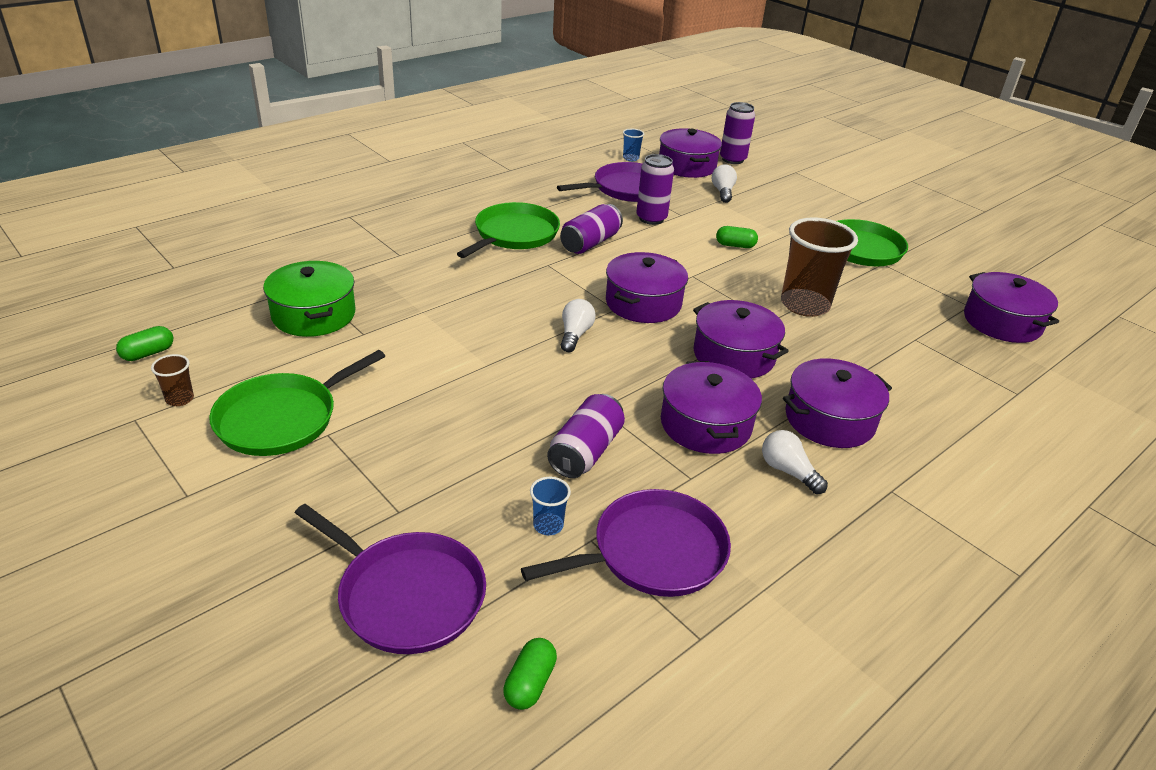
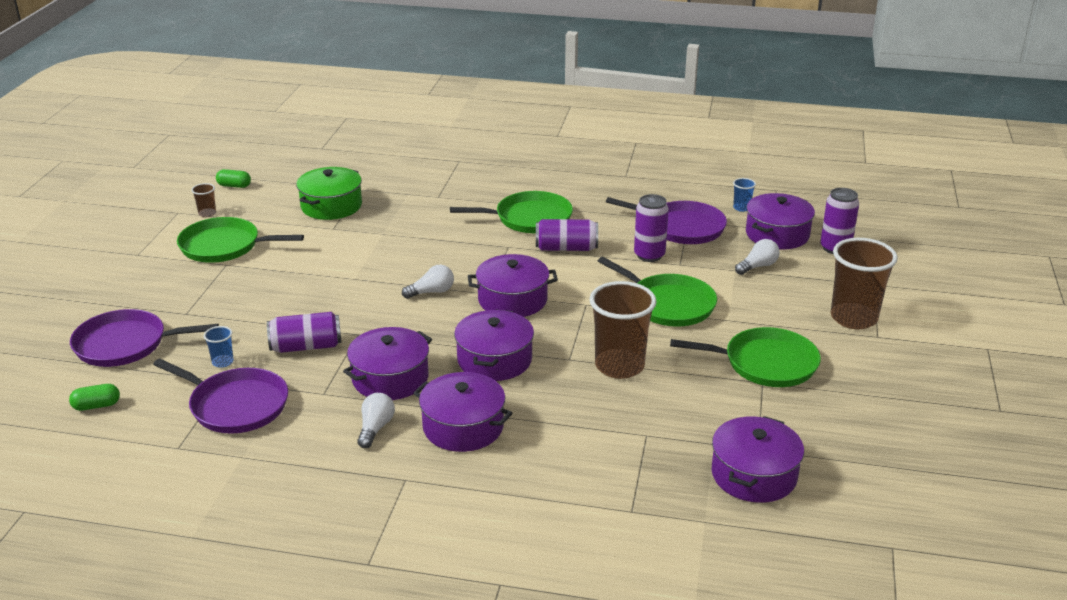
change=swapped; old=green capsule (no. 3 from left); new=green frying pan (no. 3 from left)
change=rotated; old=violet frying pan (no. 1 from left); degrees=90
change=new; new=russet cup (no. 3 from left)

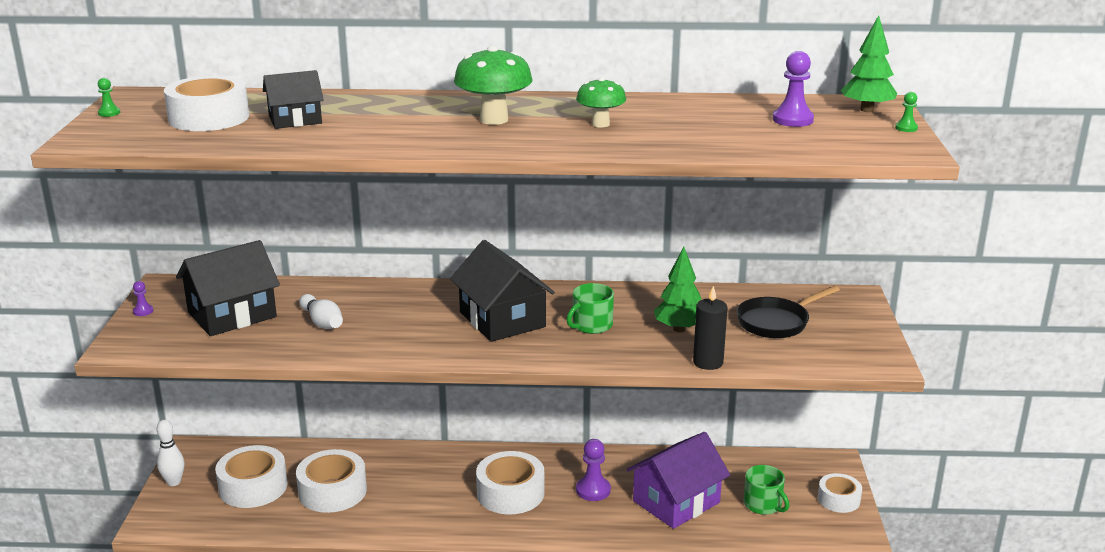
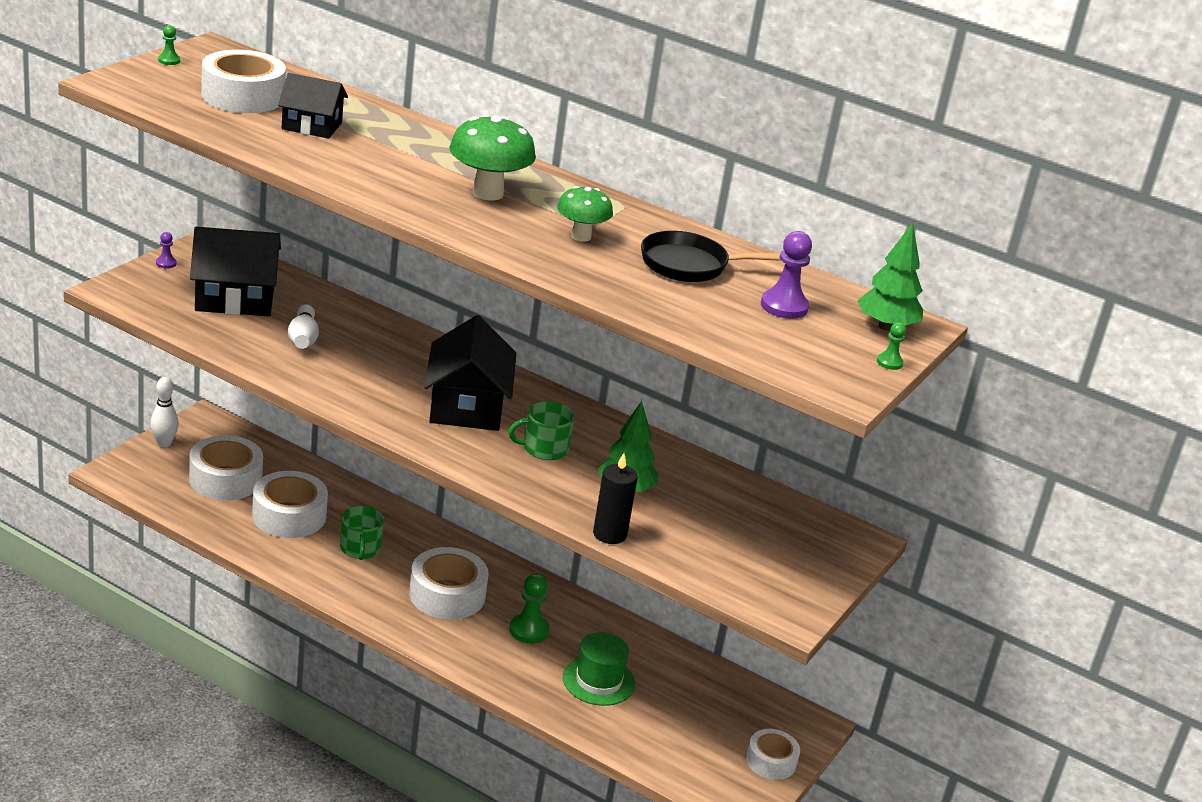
change=shifted; old=black frying pan
change=swapped; old=violet toy house; new=green top hat
change=repainted; old=violet game pawn (no. 2 from left); new=green game pawn (no. 2 from left)
change=shifted; old=green mug (no. 2 from left in the first image); new=green mug (no. 1 from left)

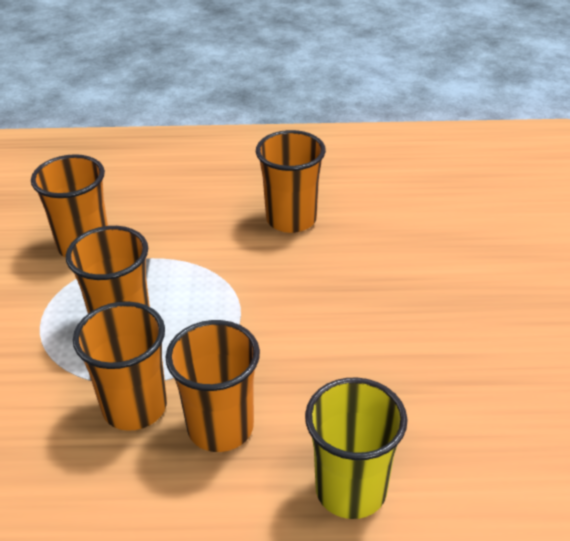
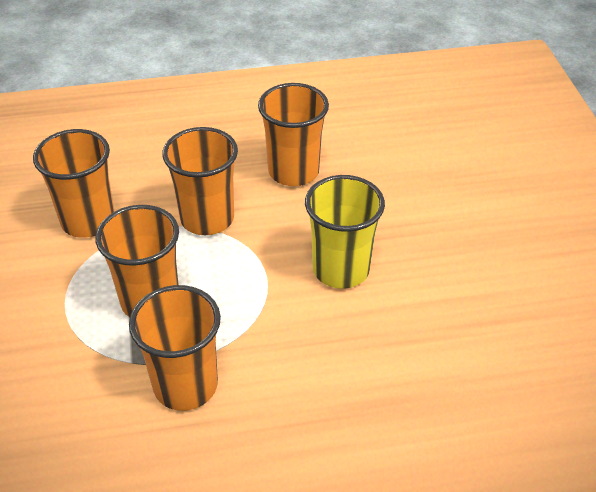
change=shifted; old=bright orange cup (no. 4 from left)
change=shifted; old=yellow cup

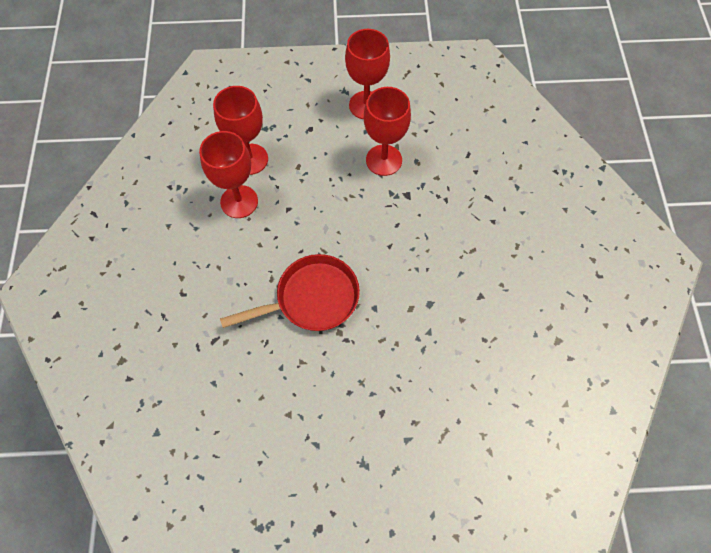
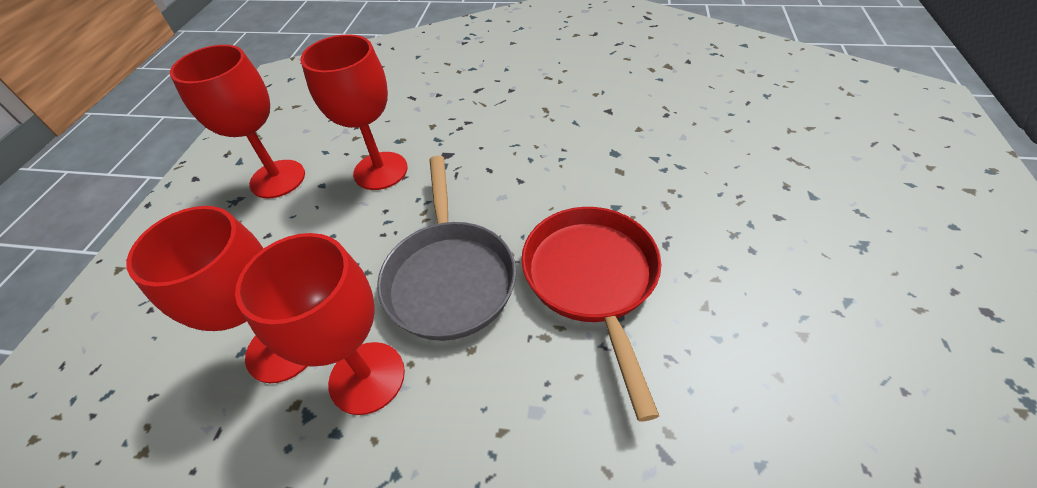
change=new; new=grey frying pan

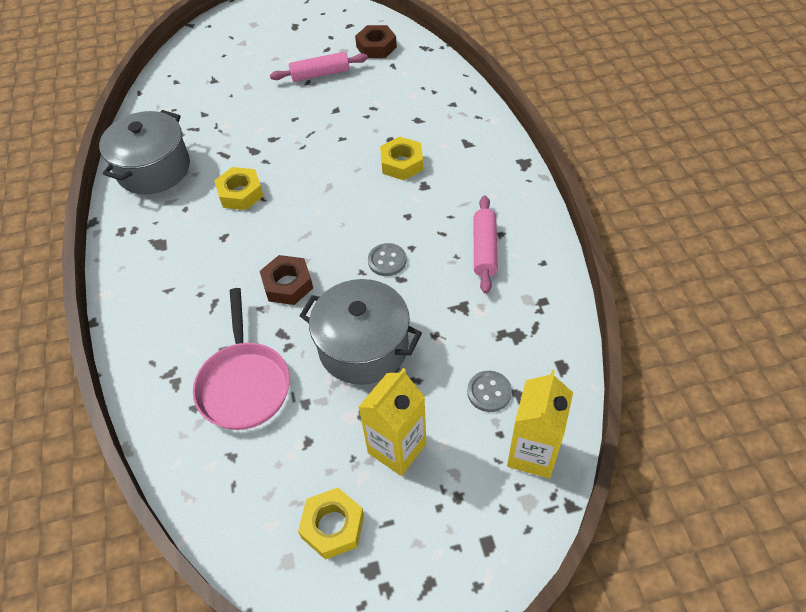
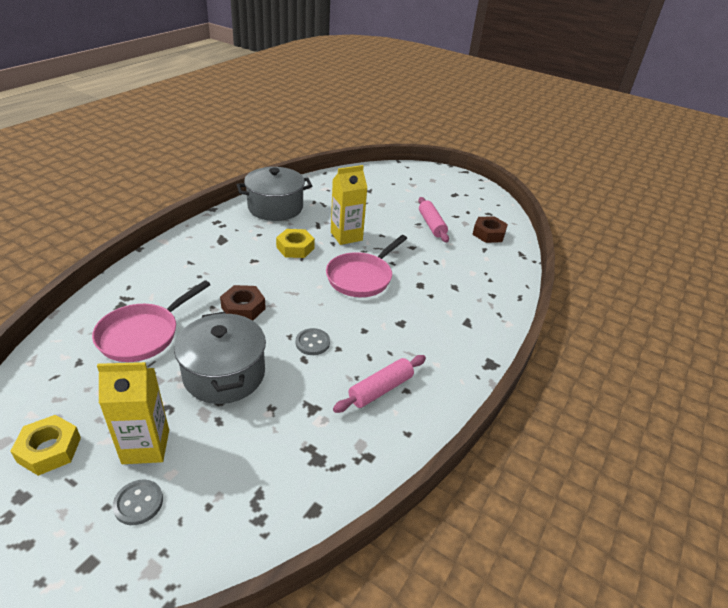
change=rotated; old=rose-pink pastry roller (no. 1 from left in the first image); degrees=45
change=gone; old=yellow hexagon nut (no. 3 from left)
change=shifted; old=yellow milk carton (no. 2 from left)
change=shifted; old=grey sewing button (no. 2 from left in the first image); new=grey sewing button (no. 1 from left)
change=new; new=rose-pink frying pan (no. 2 from left)

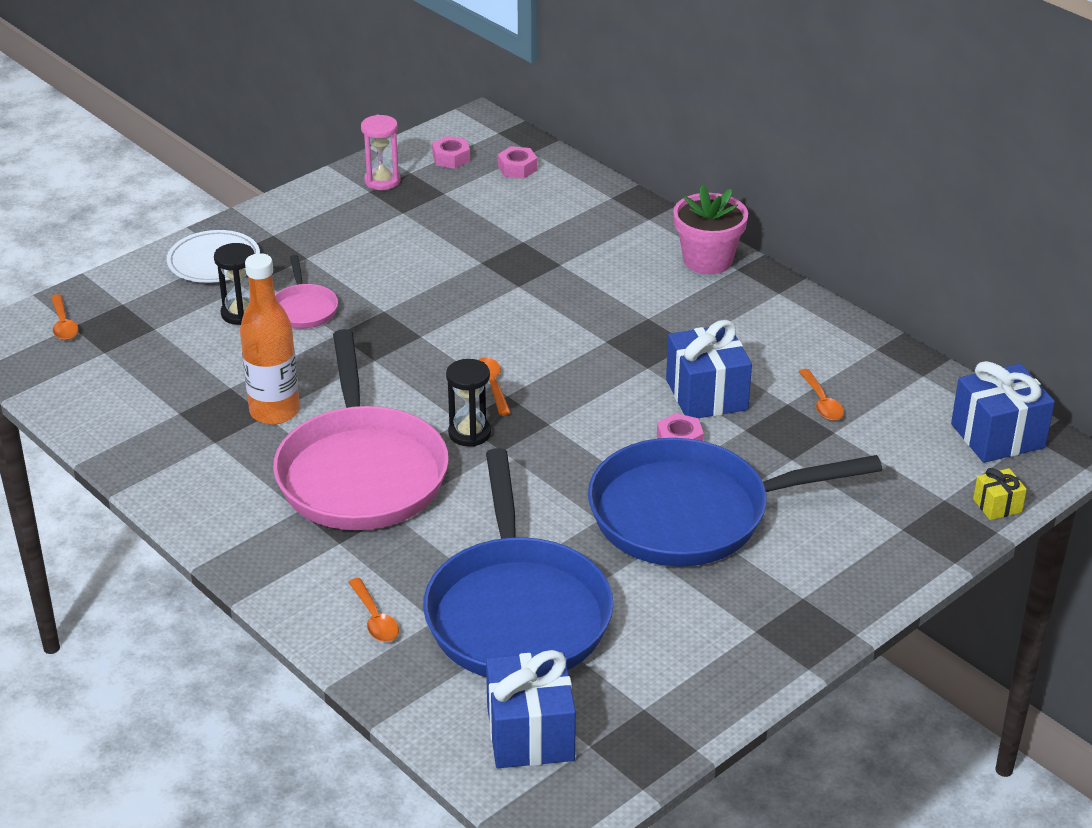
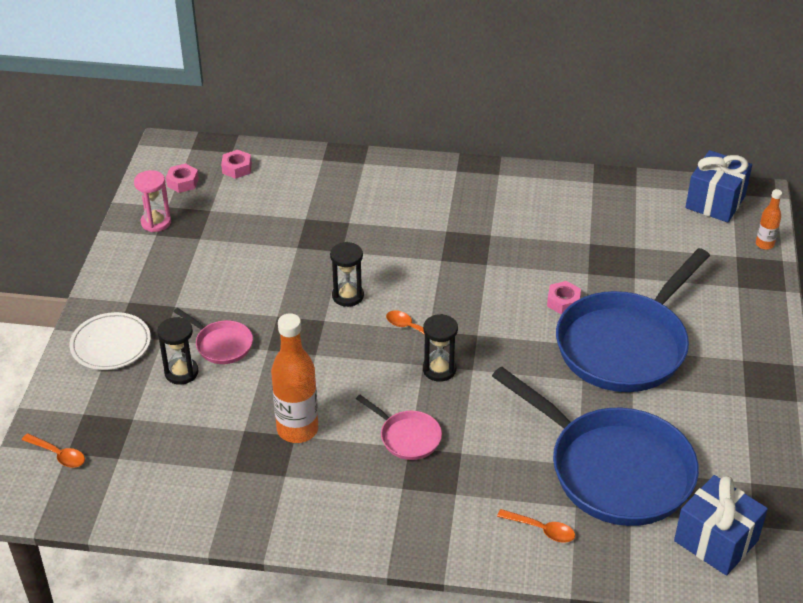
change=gone; old=rose-pink flower pot
change=gone; old=cobalt present (no. 2 from left)
change=scaled; old=rose-pink frying pan (no. 2 from left); factor=0.44
change=gone; old=bright orange spoon (no. 4 from left)
change=swapped; old=yellow present; new=bright orange flask (no. 2 from left)
change=new; new=black sand timer (no. 2 from left)

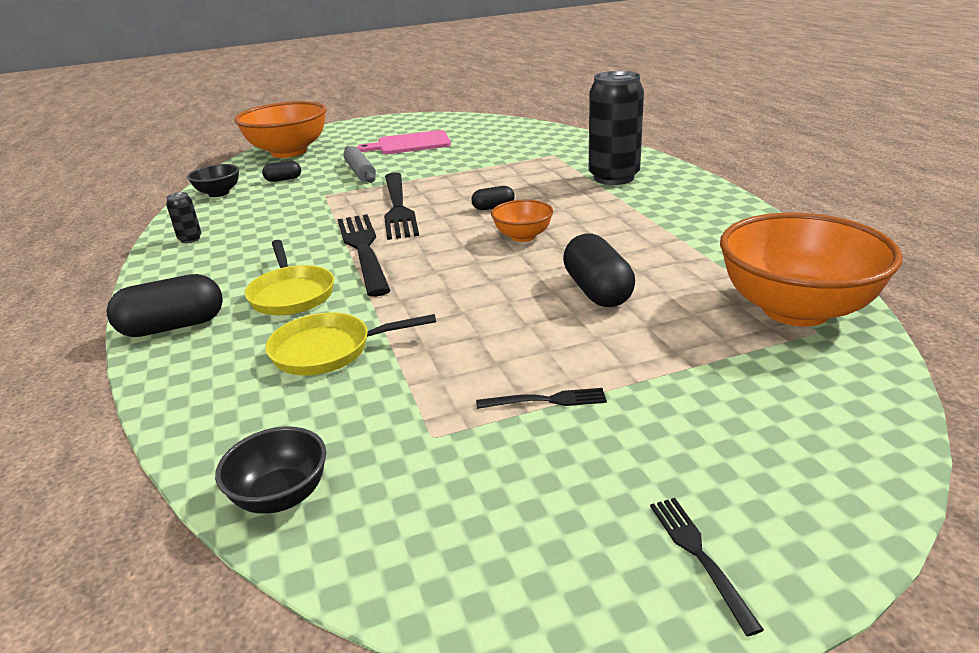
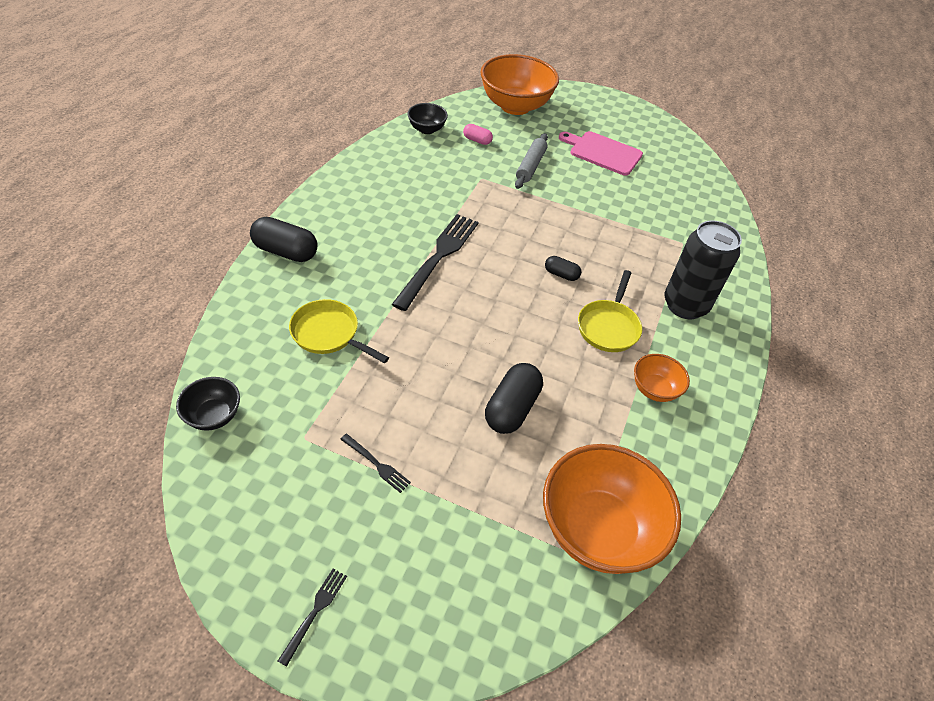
change=repainted; old=black capsule (no. 2 from left); new=rose-pink capsule
change=gone; old=black dinner fork (no. 2 from left)
change=gone; old=black soda can (no. 1 from left)
change=shifted; old=bright orange bowl (no. 2 from left in the first image); new=bright orange bowl (no. 3 from left)
change=shifted; old=yellow frying pan (no. 1 from left in the first image); new=yellow frying pan (no. 2 from left)

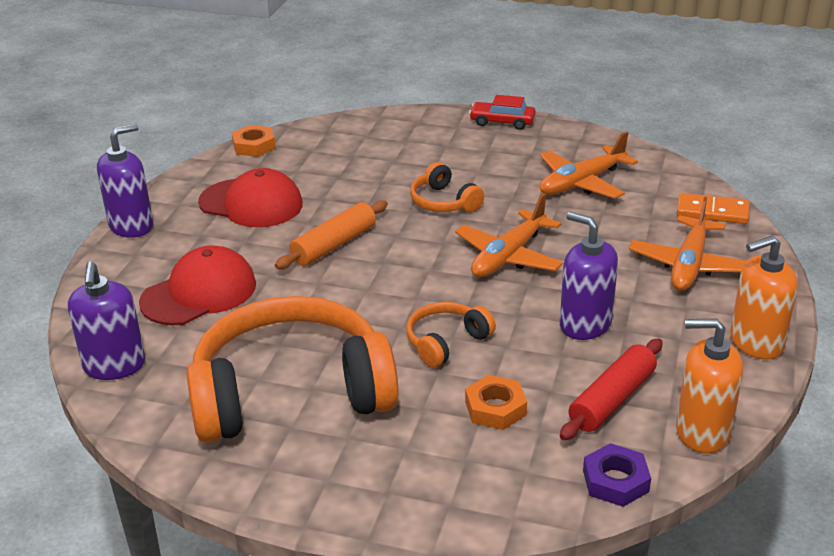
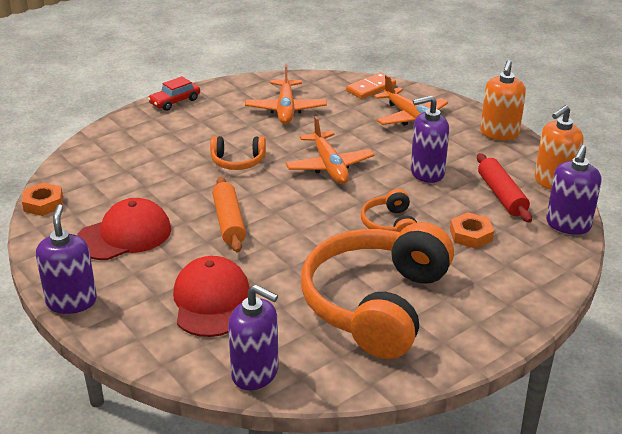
change=swapped; old=violet hexagon nut; new=violet soap dispenser (no. 4 from left)

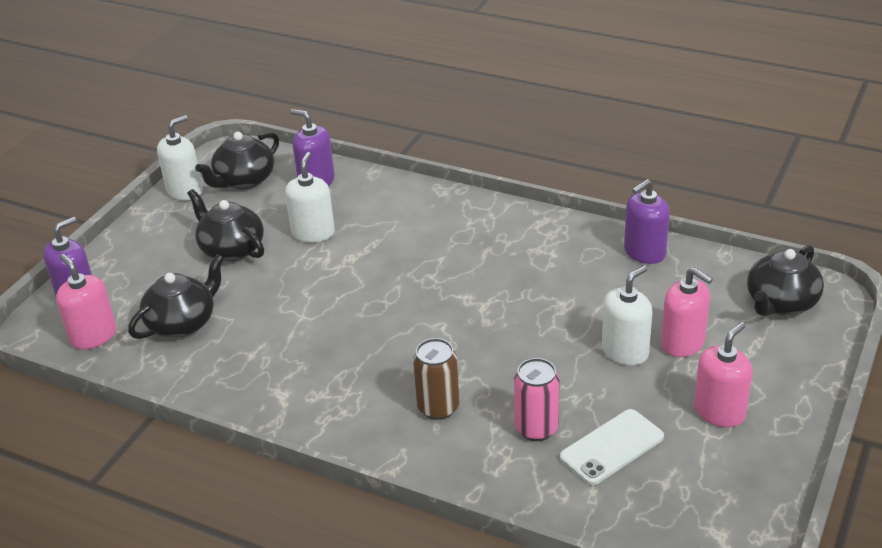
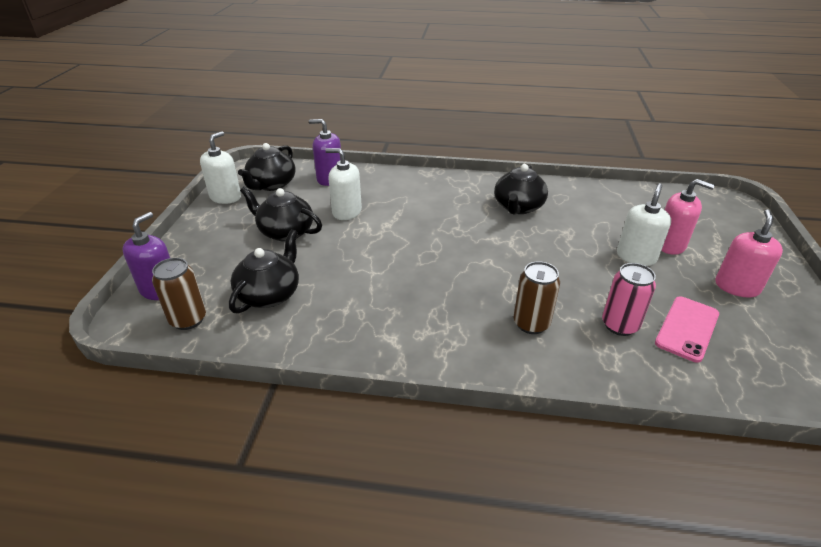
change=rotated; old=white soap dispenser (no. 2 from left); degrees=-60
change=gone; old=violet soap dispenser (no. 3 from left)
change=shifted; old=black teapot (no. 4 from left)
change=swapped; old=rose-pink soap dispenser (no. 1 from left); new=russet soda can (no. 1 from left)
change=repainted; old=white smartphone; new=rose-pink smartphone

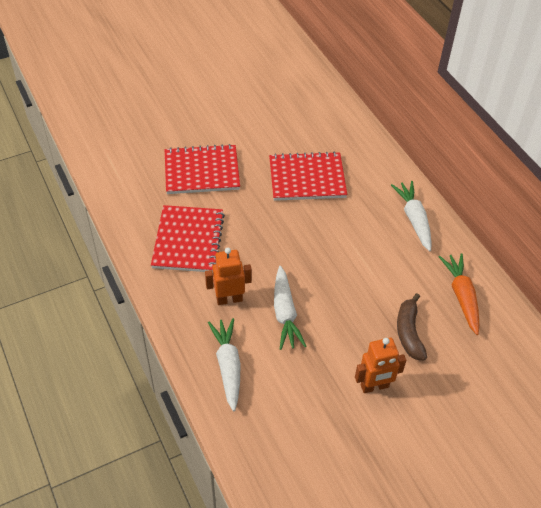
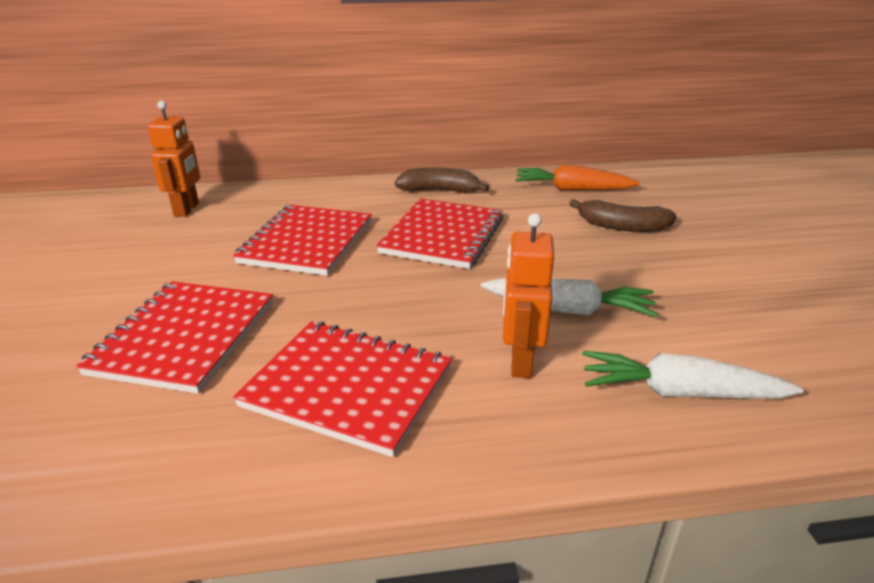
change=swapped; old=white root vegetable (no. 3 from left); new=russet toy banana (no. 1 from left)
change=shifted; old=bright orange robot (no. 2 from left in the first image); new=bright orange robot (no. 1 from left)
change=new; new=scarlet notebook (no. 4 from left)

